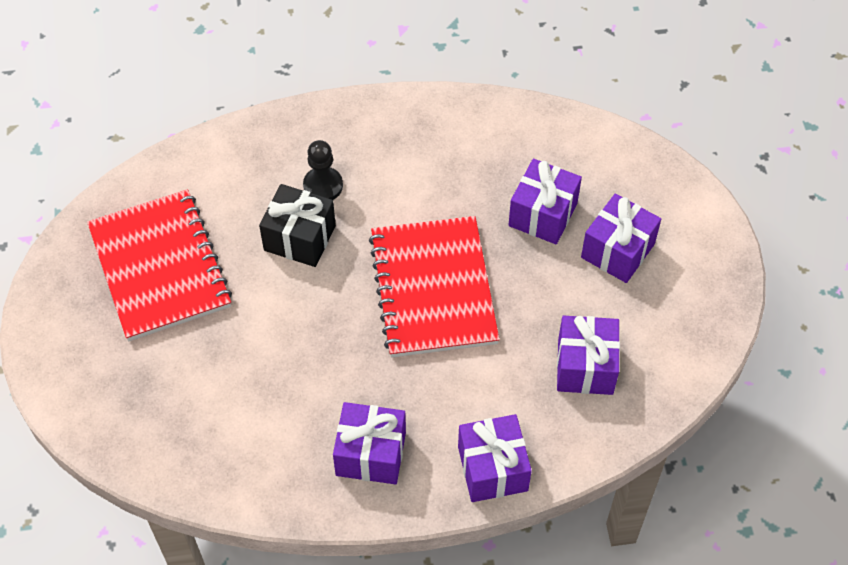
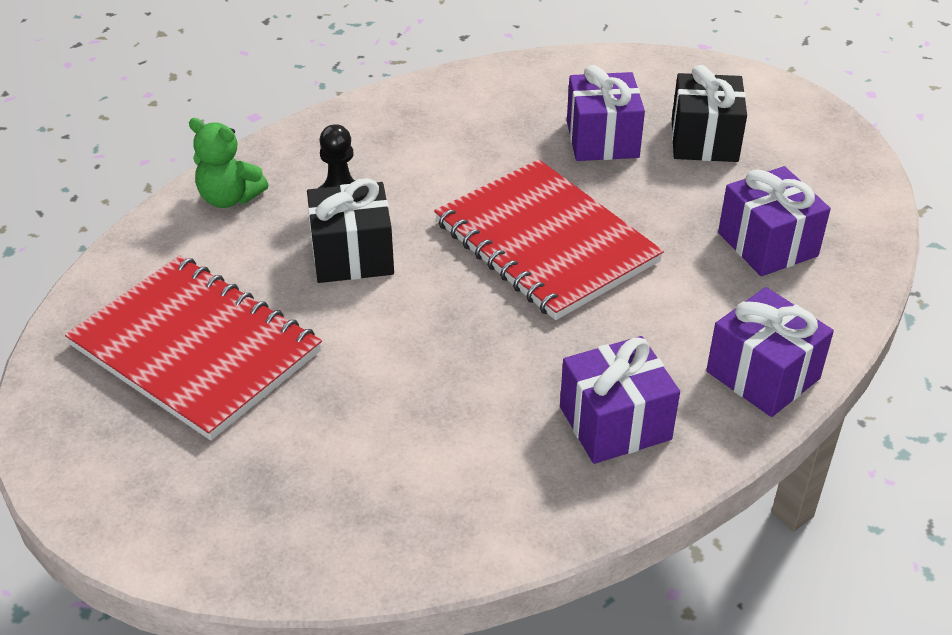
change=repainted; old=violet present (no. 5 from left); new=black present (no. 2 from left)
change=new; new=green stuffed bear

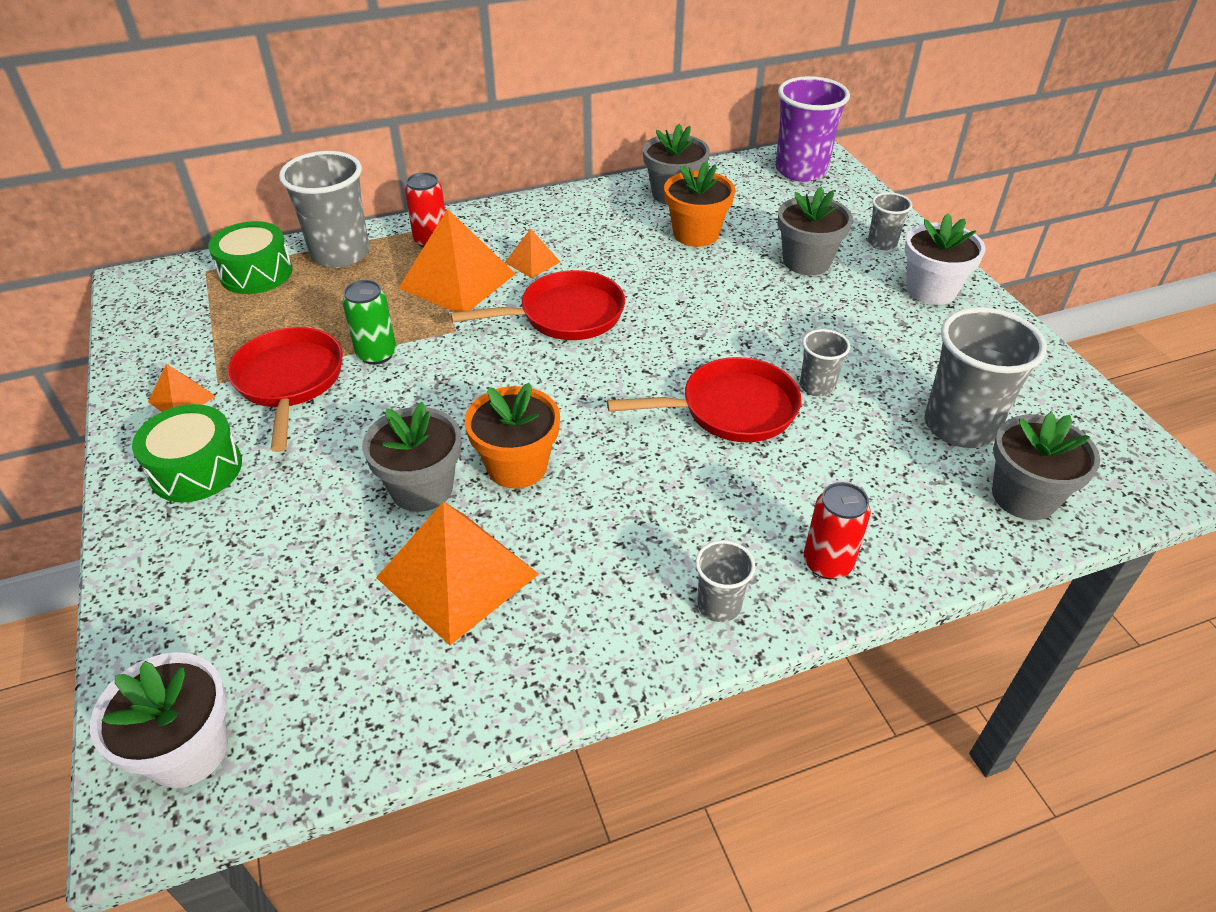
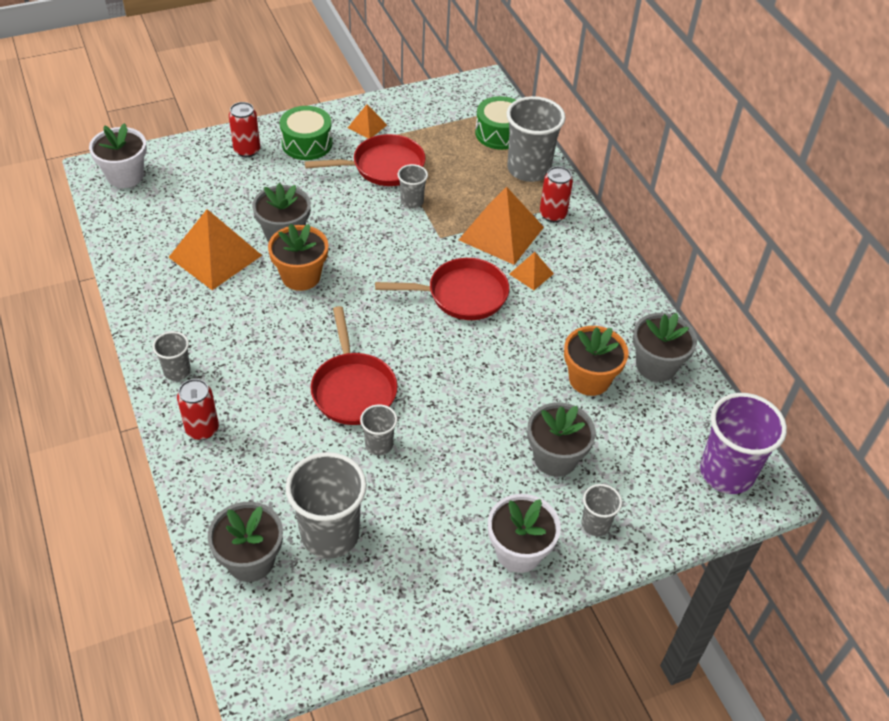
change=rotated; old=scarlet frying pan (no. 2 from left in the first image); degrees=-75
change=swapped; old=green soda can; new=grey cup (no. 4 from left)
change=new; new=scarlet soda can (no. 2 from left)

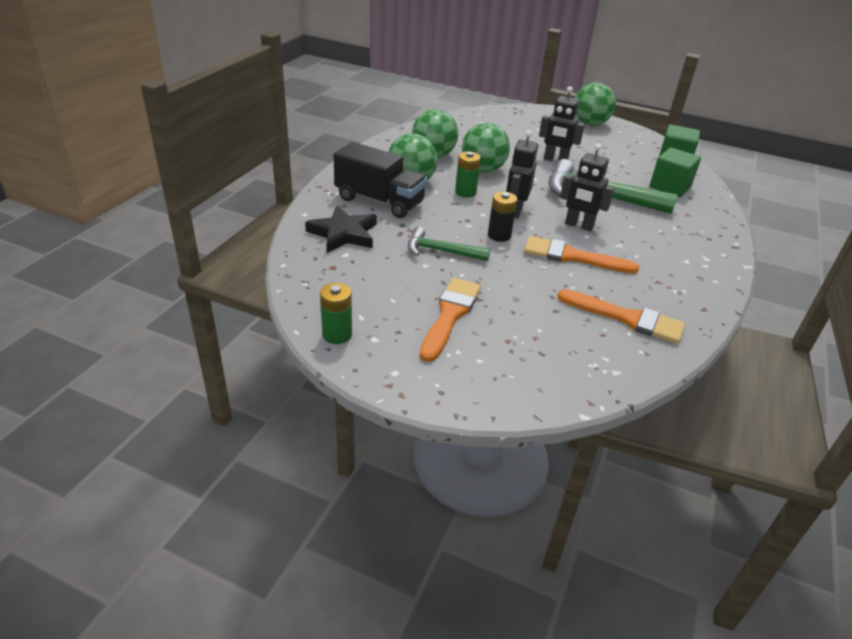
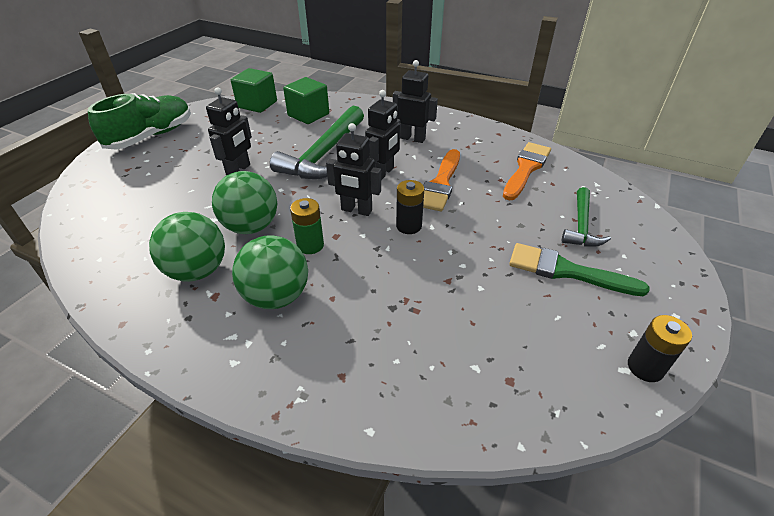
change=swapped; old=green sphere (no. 4 from left); new=green shoe
change=gone; old=black truck
change=gone; old=black five-pointed star
change=shifted; old=green claw hammer (no. 1 from left in the first image); new=green claw hammer (no. 2 from left)
change=repainted; old=bright orange paintbrush (no. 1 from left); new=green paintbrush
change=repainted; old=green AA battery (no. 1 from left); new=black AA battery (no. 2 from left)
change=new; new=black robot (no. 4 from left)

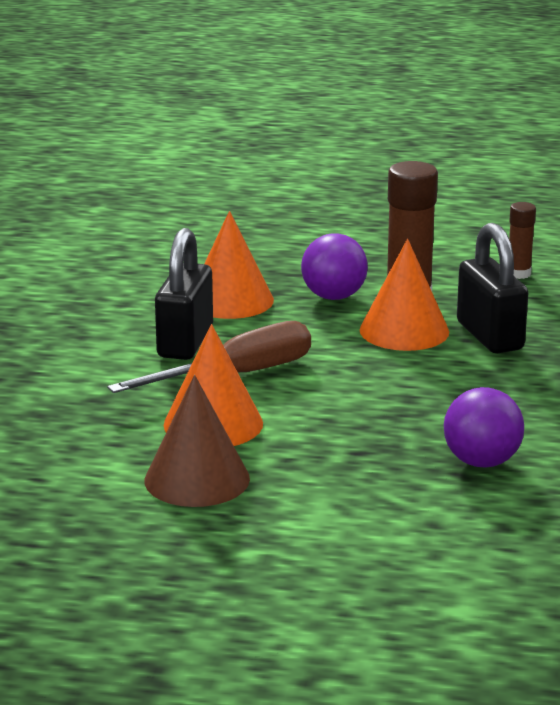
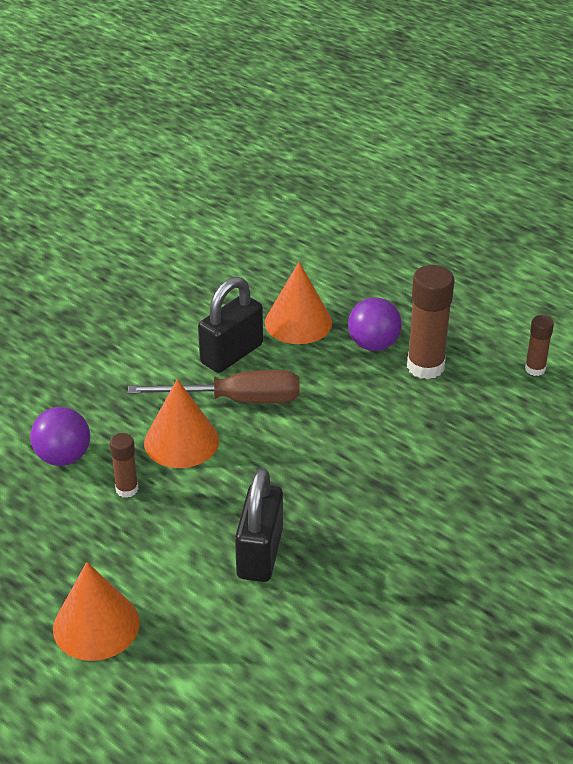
change=shifted; old=black small lock (no. 2 from left)
change=shifted; old=bright orange cone shape (no. 3 from left in the first image); new=bright orange cone shape (no. 1 from left)
change=swapped; old=russet cone shape; new=russet stick of glue (no. 1 from left)
change=shifted; old=violet sphere (no. 2 from left in the first image); new=violet sphere (no. 1 from left)

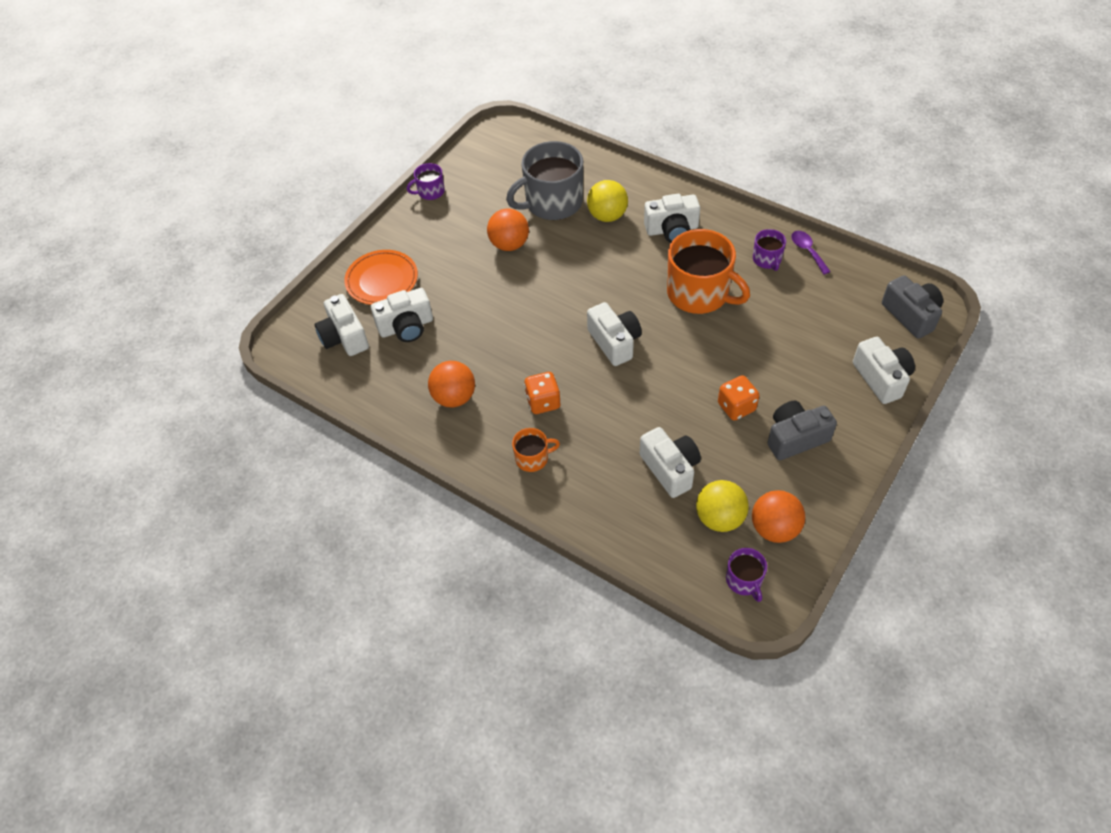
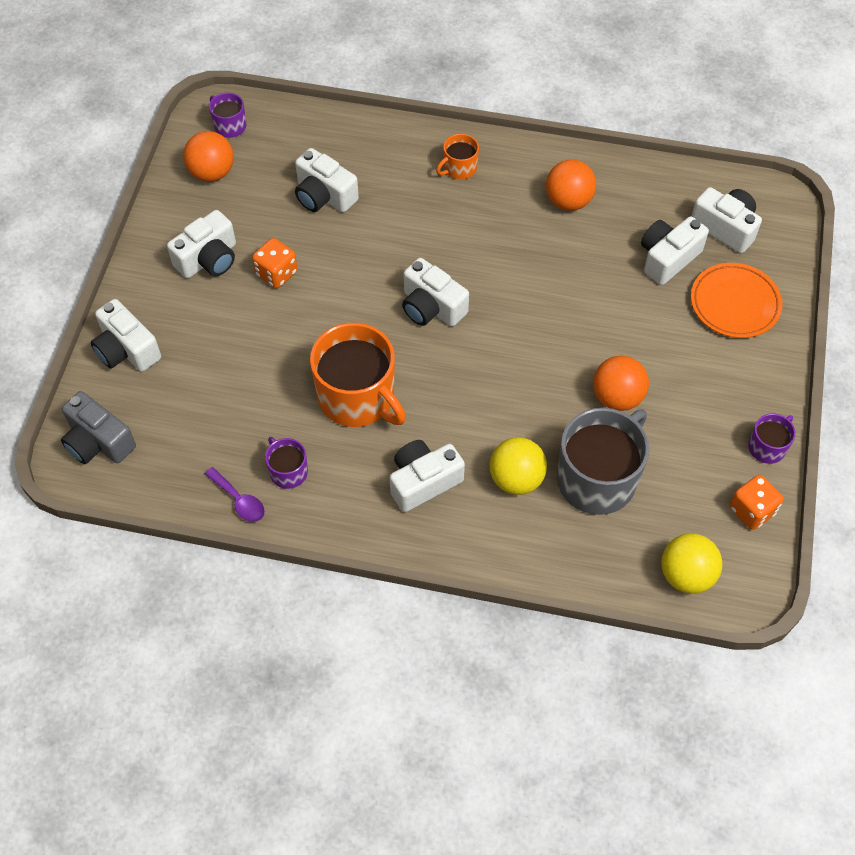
change=rotated; old=bright orange mug (no. 2 from left in the first image); degrees=-150
change=shifted; old=bright orange dice (no. 1 from left in the first image); new=bright orange dice (no. 2 from left)
change=repainted; old=grey photo camera (no. 1 from left); new=white photo camera (no. 2 from left)
change=shifted; old=yellow sphere (no. 2 from left)

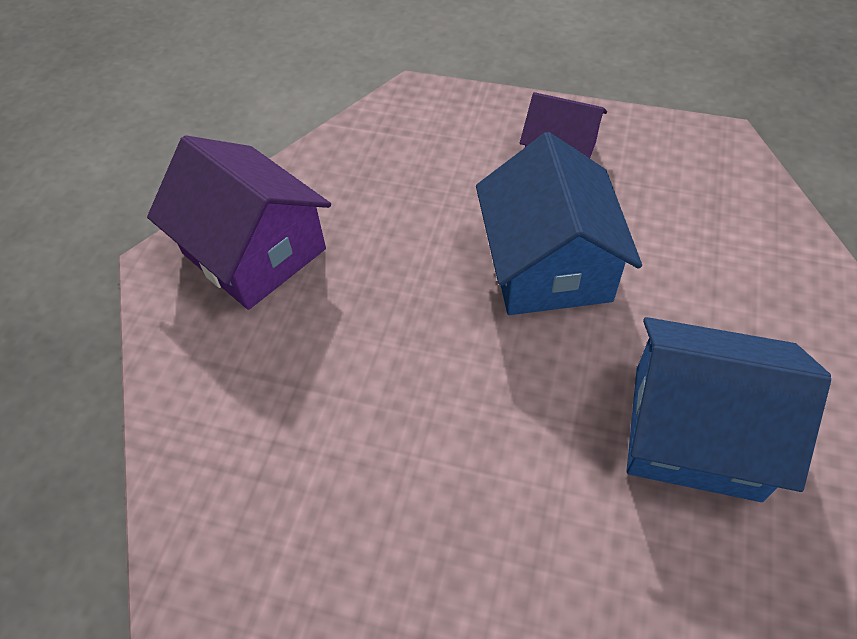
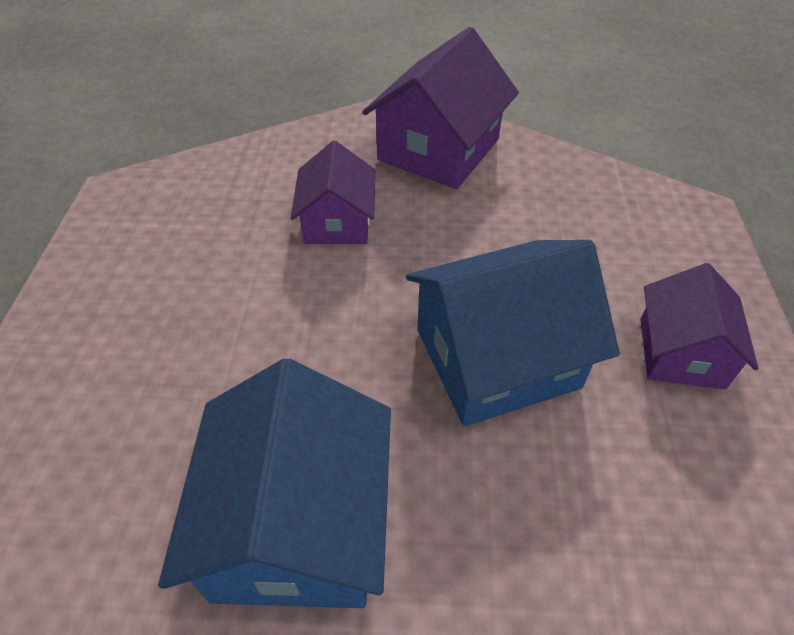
change=new; new=violet toy house (no. 1 from left)

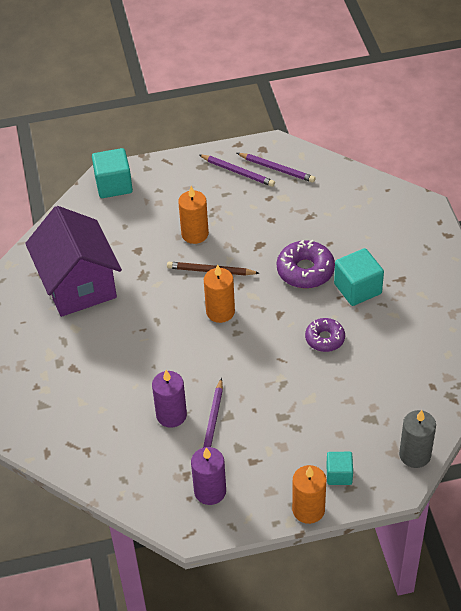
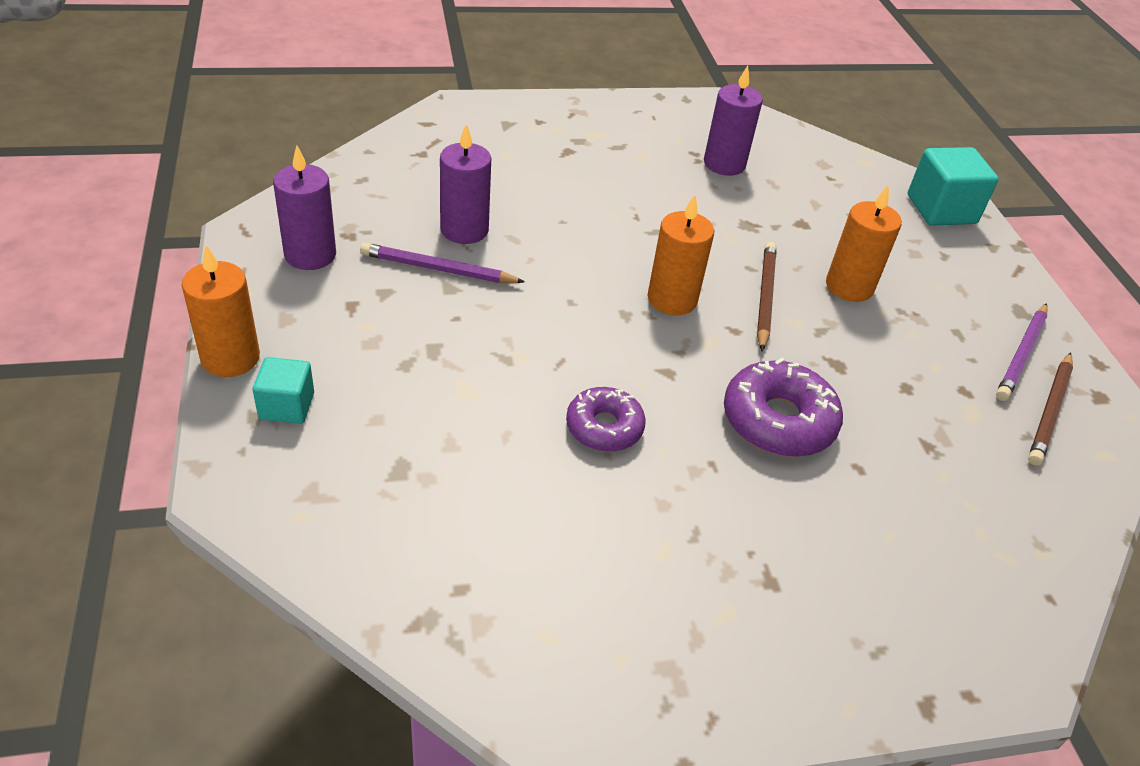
change=repainted; old=violet pencil (no. 3 from left); new=russet pencil (no. 2 from left)
change=swapped; old=violet toy house; new=violet wax candle (no. 3 from left)
change=gone; old=teal block (no. 3 from left)
change=gone; old=grey wax candle

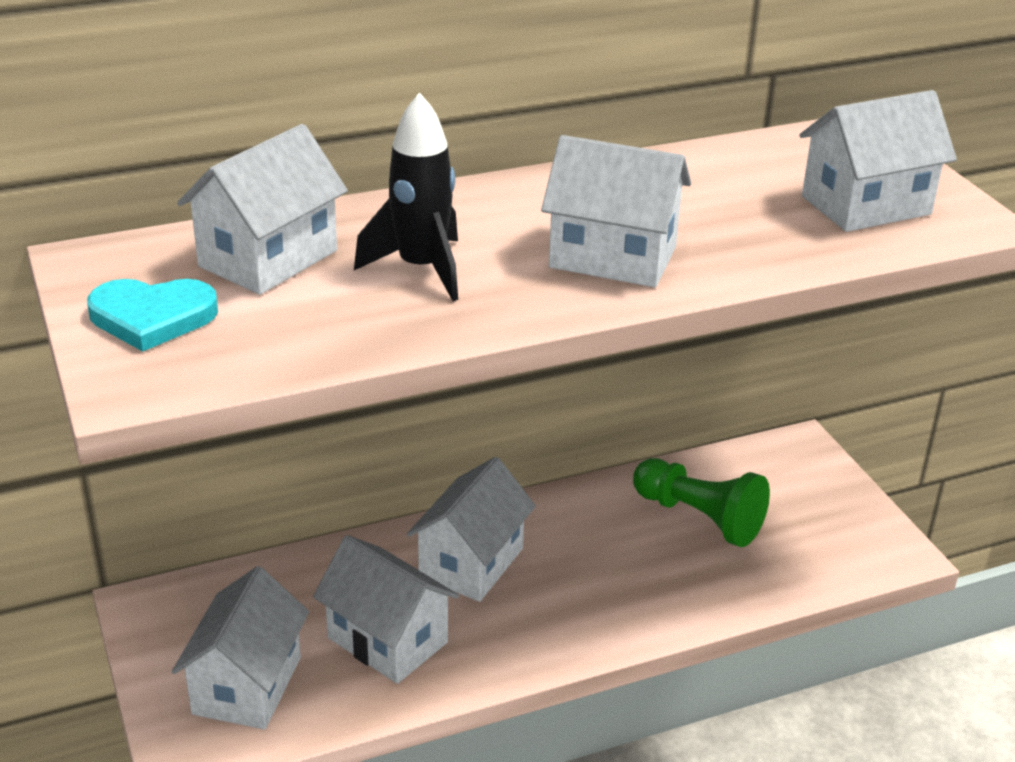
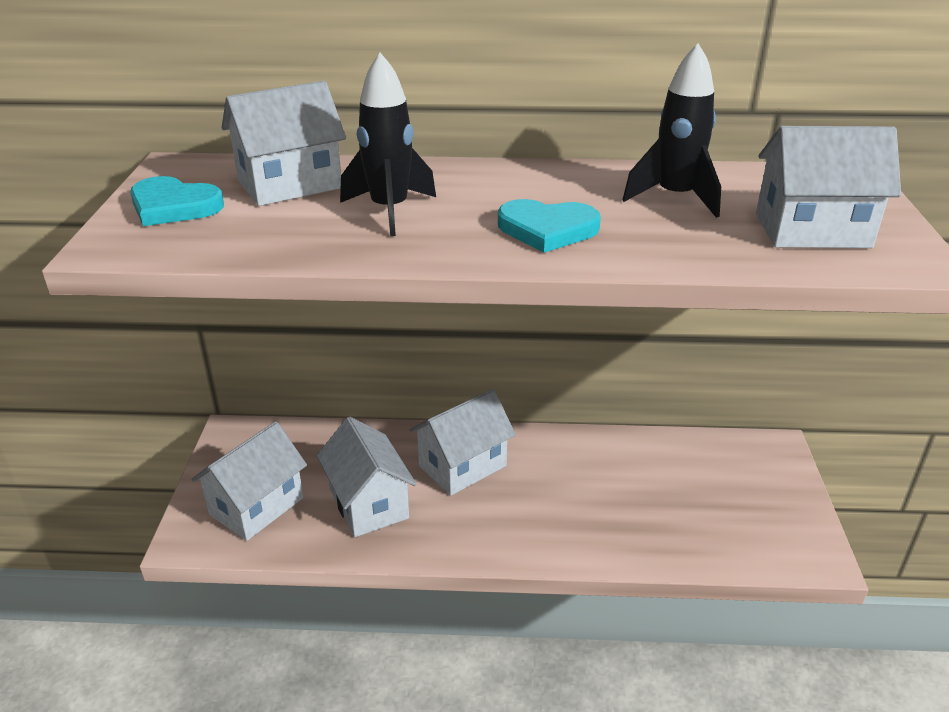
change=swapped; old=white toy house (no. 5 from left); new=teal love heart (no. 2 from left)
change=gone; old=green game pawn
change=new; new=black rocket (no. 2 from left)

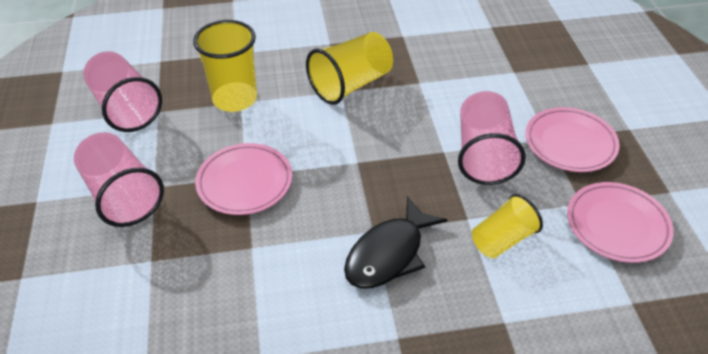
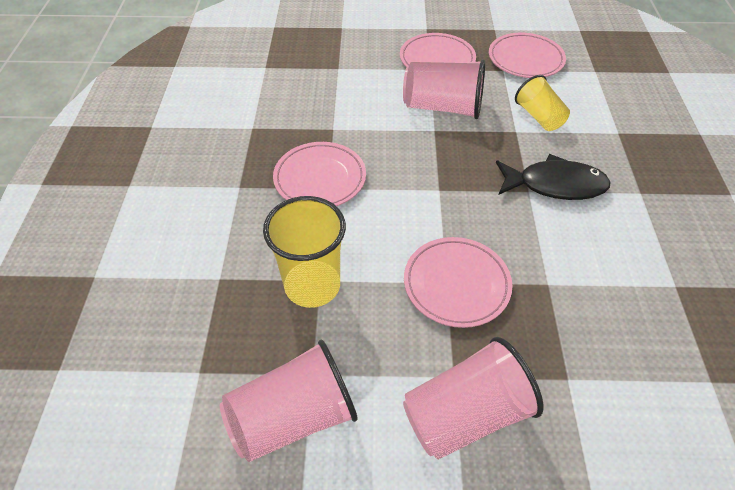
change=swapped; old=yellow cup (no. 2 from left); new=rose-pink plate (no. 1 from left)
change=rotated; old=black fish; degrees=-45

